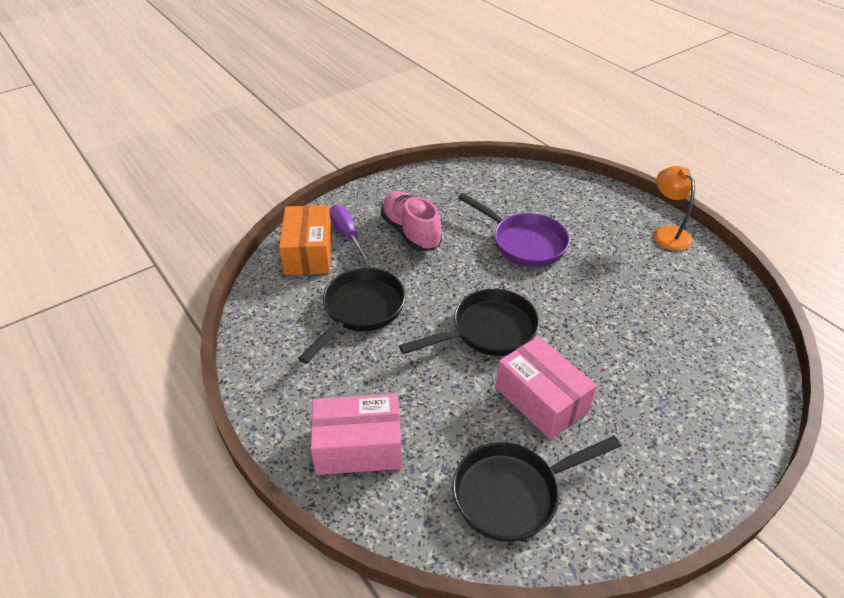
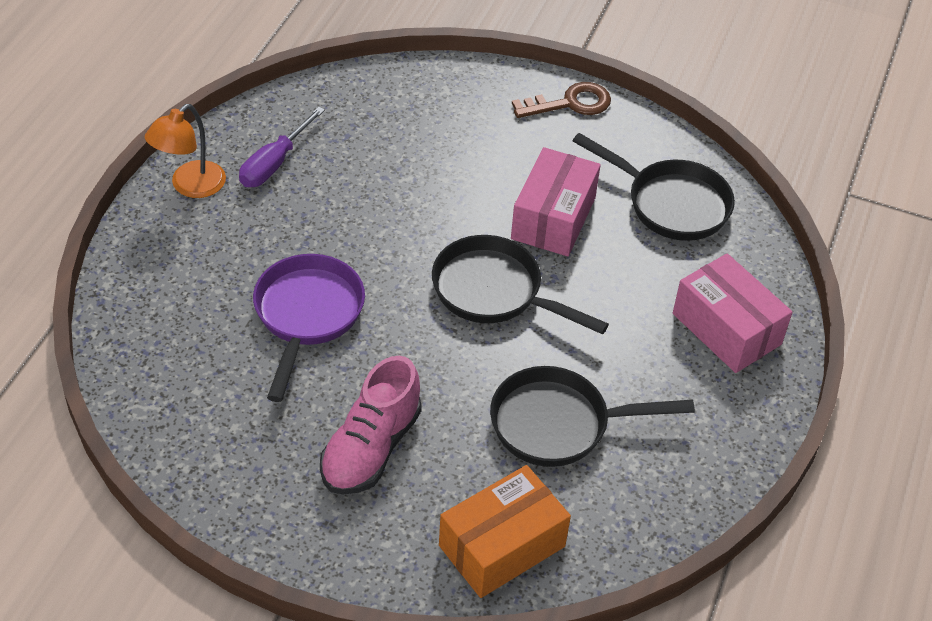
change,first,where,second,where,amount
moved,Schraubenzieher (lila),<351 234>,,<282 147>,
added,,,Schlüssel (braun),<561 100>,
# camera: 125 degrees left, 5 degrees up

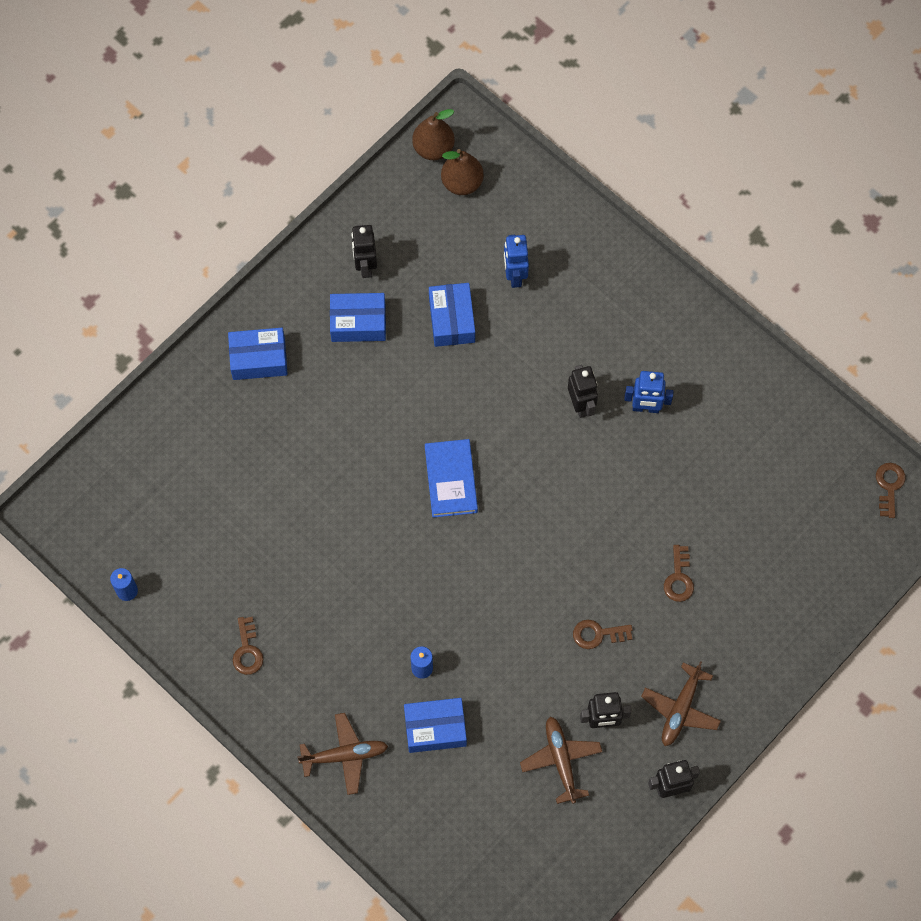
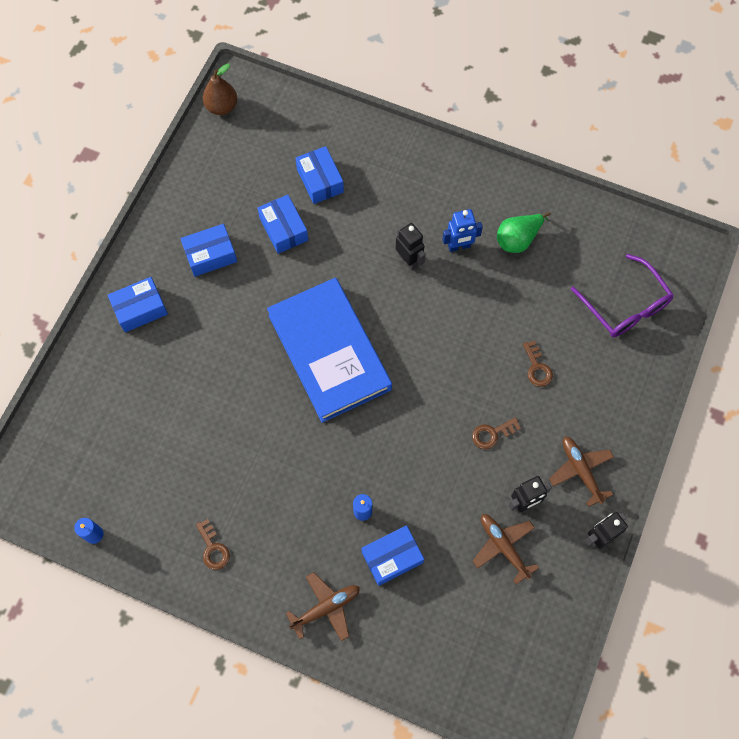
change,first,where,second,where,amount
resized,Buch (blau),<451 478>,,<329 350>,x2.01
replaced,Roboter (blau),<516 261>,Schachtel (blau),<319 175>,
added,,,Birne (grün),<524 232>,
turned,Flugzeug (braun),<681 703>,,<581 471>,150 degrees clockwise
added,,,Brille (lila),<622 295>,
removed,Roboter (schwarz),<364 251>,,,
removed,Birne (braun),<462 172>,,,
removed,Schlüssel (braun),<891 490>,,,
# camera: 20 degrees left, 0 degrees up

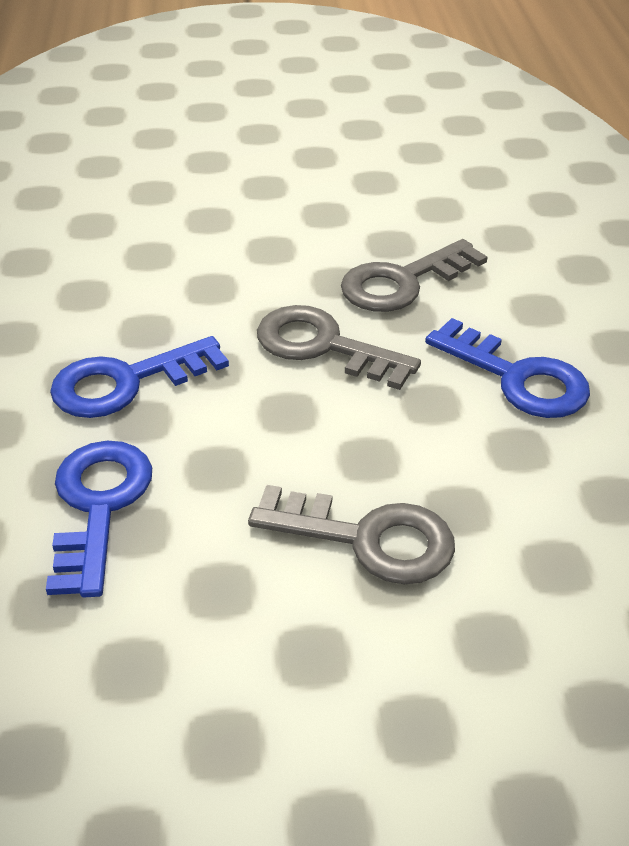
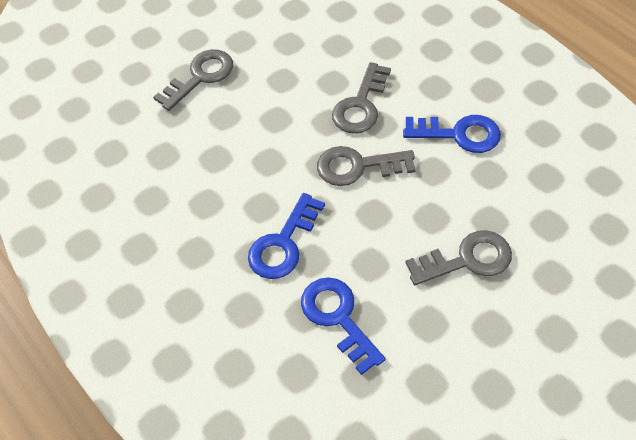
change,first,where,second,where,amount
added,,,Schlüssel (grau),<193 80>,
# camera: 30 degrees left, 15 degrees up

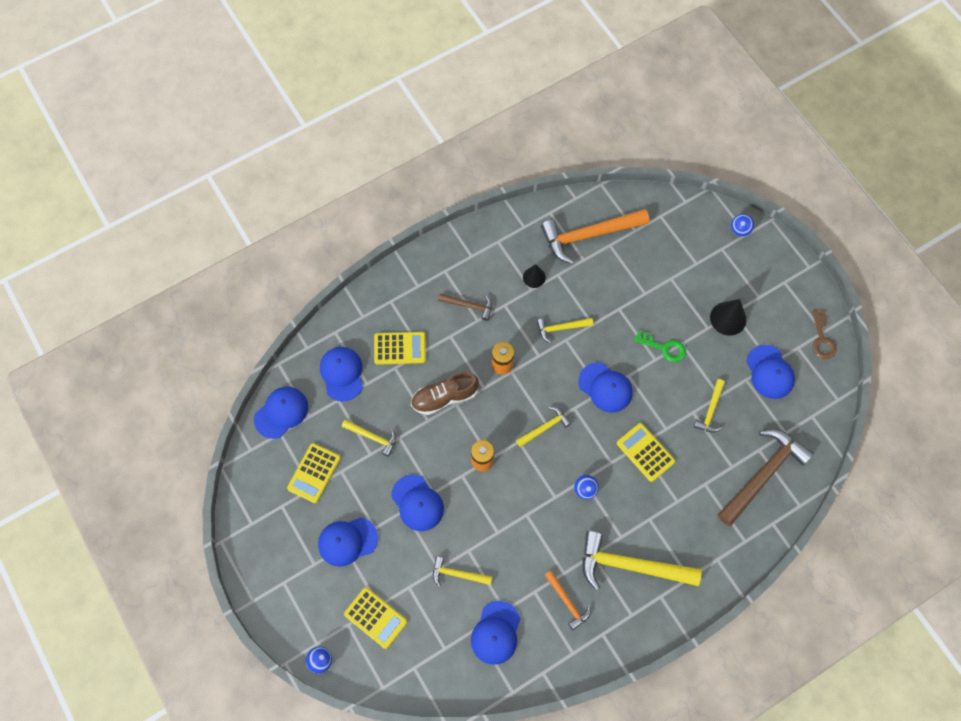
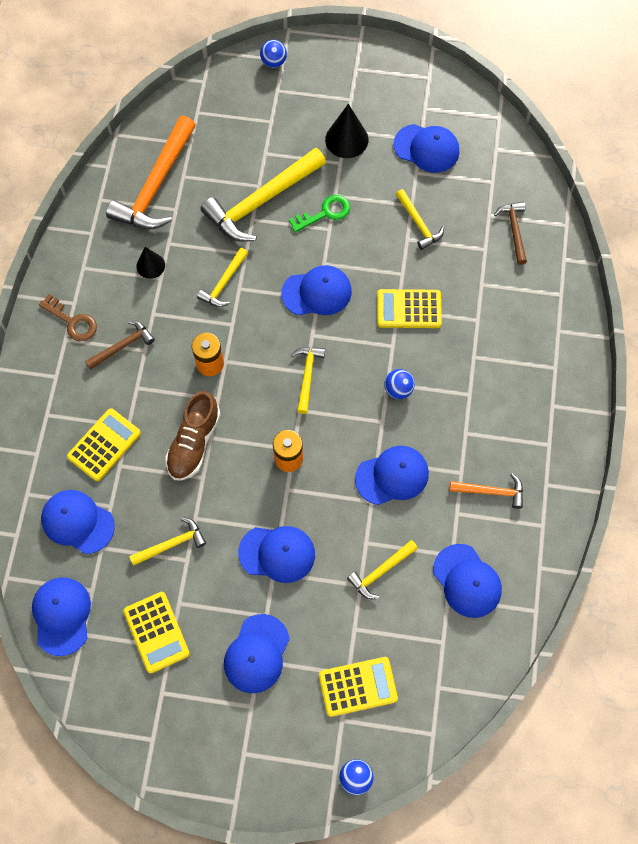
change,first,where,second,where,amount
moved,Schlüssel (braun),<824 334>,,<68 317>,
moved,Hammer (gelb),<642 560>,,<263 194>,
added,,,Kappe (blau),<392 475>,
resized,Hammer (braun),<766 477>,,<510 233>,x0.51
# camera: 50 degrees left, 0 degrees up

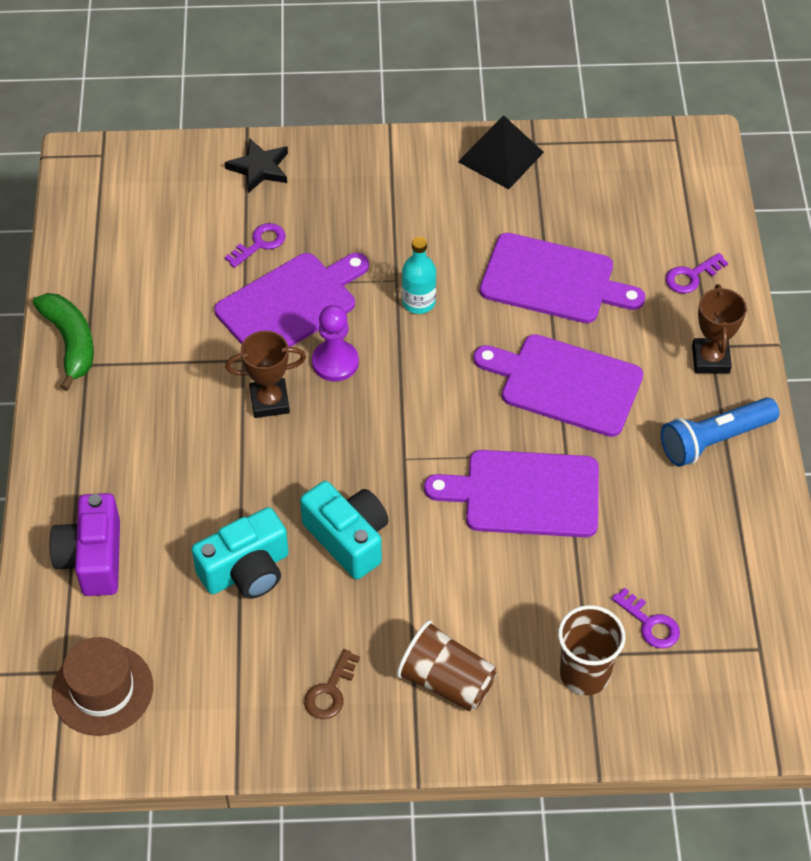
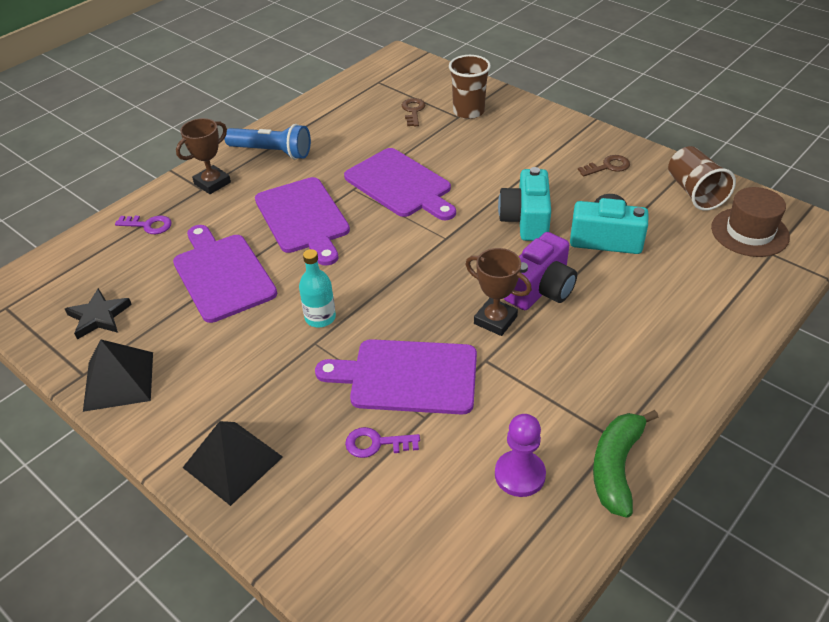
change,first,where,second,where,amount
moved,Stern (schwarz),<256 165>,,<98 314>,
added,,,Pyramide (schwarz),<233 463>,
recoloured,Schlüssel (lila),<646 617>,Schlüssel (braun),<413 112>,
moved,Bauer (lila),<335 343>,,<520 455>,
moved,Kamera (lila),<85 544>,,<540 271>,
moved,Becher (braun),<447 666>,,<702 178>,
# camera: 135 degrees left, 10 degrees down

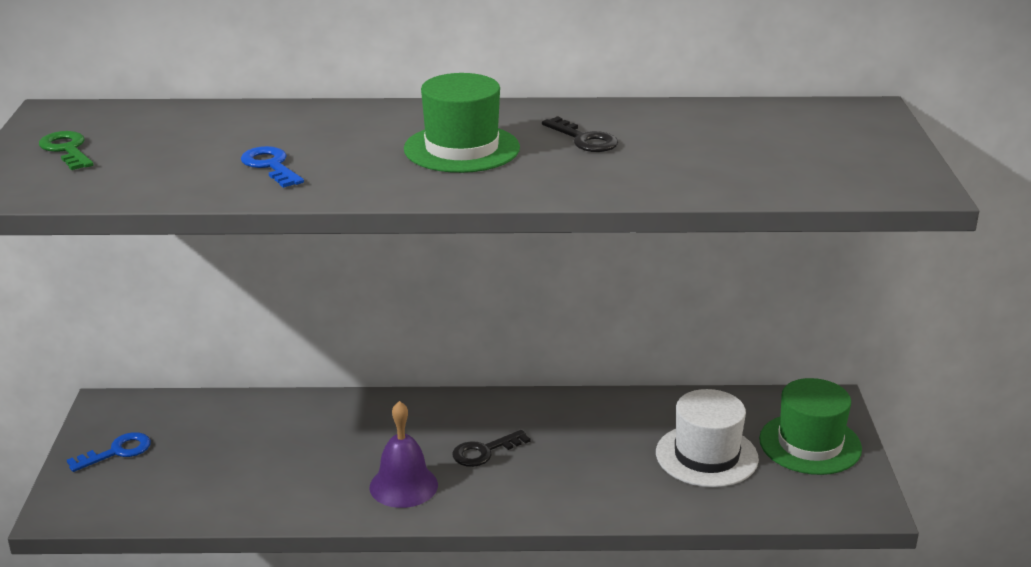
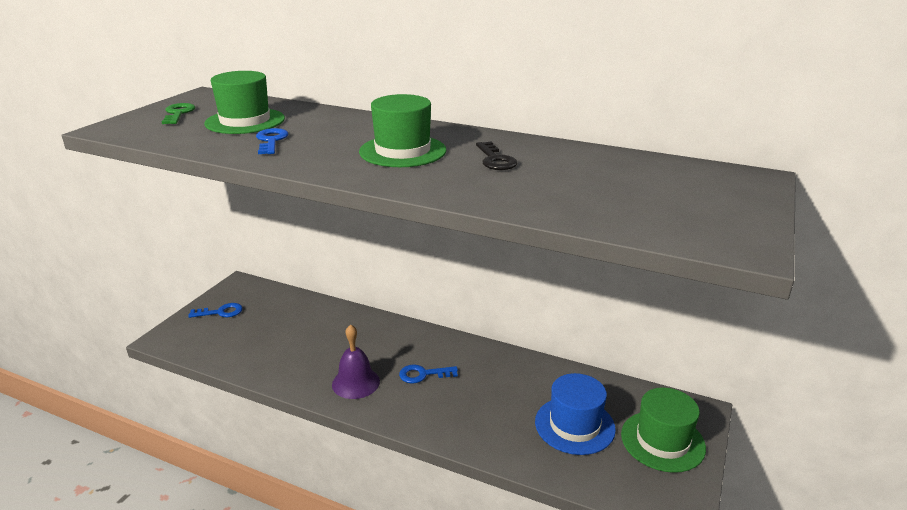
change,first,where,second,where,amount
added,,,Hut (grün),<244 102>,
recoloured,Schlüssel (schwarz),<491 448>,Schlüssel (blau),<428 374>,
recoloured,Hut (weiß),<707 438>,Hut (blau),<575 414>,
# camera: 25 degrees right, 0 degrees up

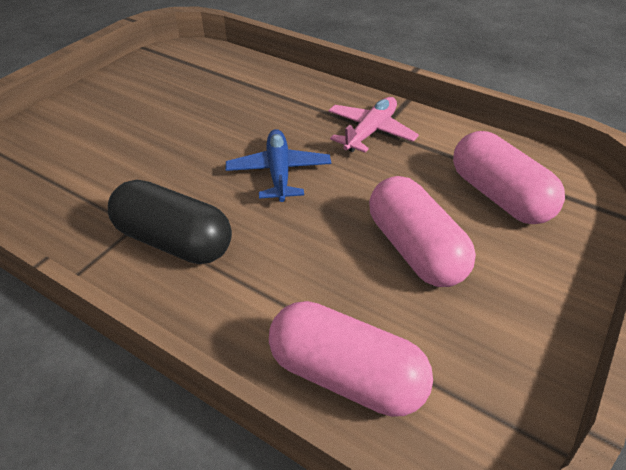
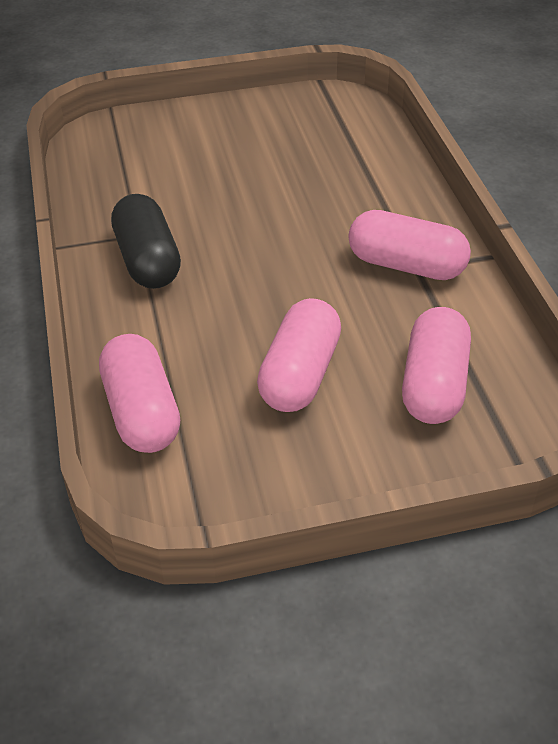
change,first,where,second,where,amount
replaced,Flugzeug (rosa),<373 125>,Kapsel (rosa),<410 245>,
removed,Flugzeug (blau),<278 165>,,,
# camera: 45 degrees right, 0 degrees up

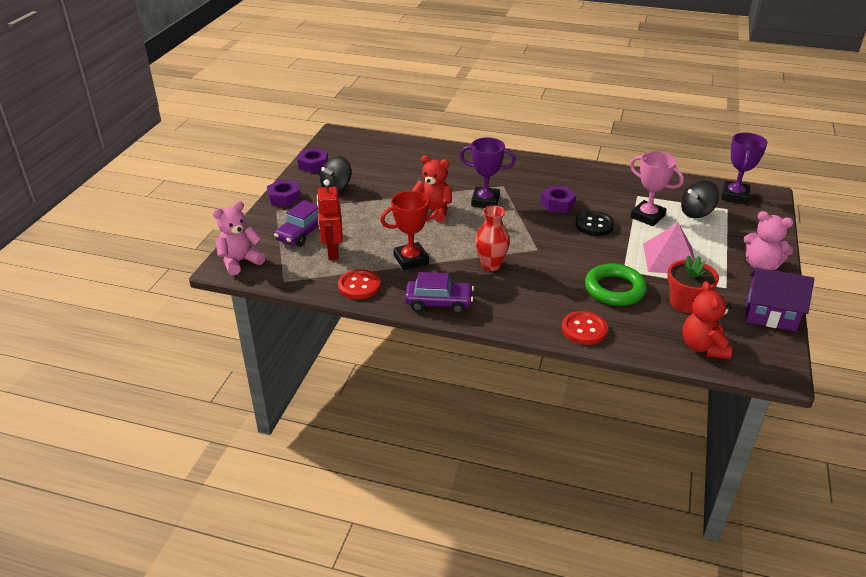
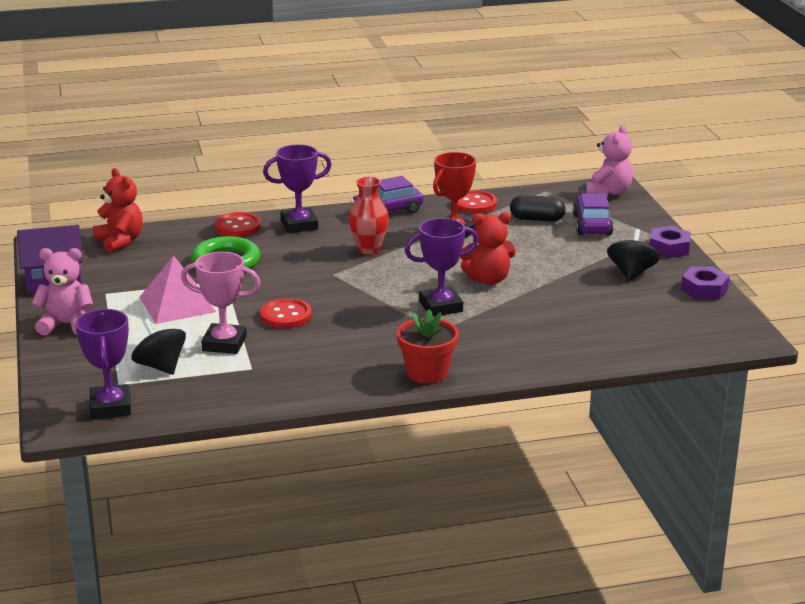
change,first,where,second,where,amount
turned,Kreisel (schwarz),<700 199>,,<158 347>,75 degrees counterclockwise
recoloured,Knopf (schwarz),<595 223>,Knopf (rot),<286 313>,
added,,,Pokal (lila),<297 188>,
moved,Blumentopf (rot),<693 284>,,<428 346>,
replaced,Roboter (rot),<330 219>,Kapsel (schwarz),<538 208>,
removed,Sechskantmutter (lila),<558 199>,,,
# camera: 150 degrees right, 10 degrees down

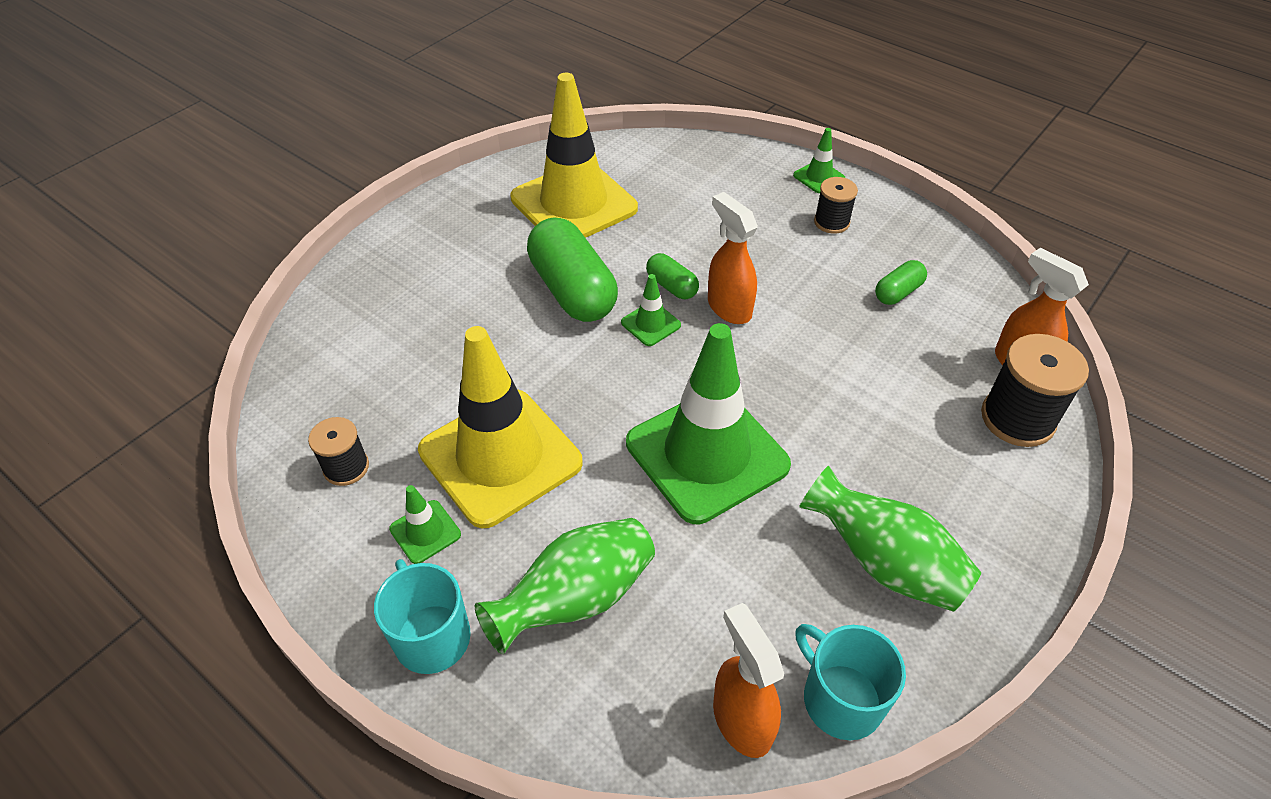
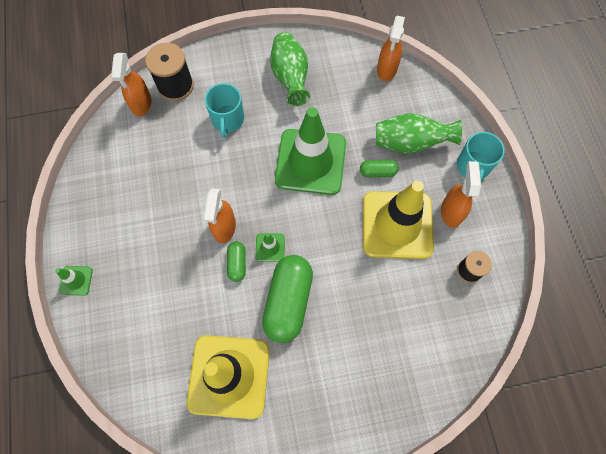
change,first,where,second,where,amount
moved,Tasse (türkis),<850 682>,,<224 110>,
moved,Kapsel (grün),<901 282>,,<379 168>,
replaced,Leitkegel (grün),<425 524>,Sprühflasche (orange),<461 194>,
removed,Garnrolle (schwarz),<836 205>,,,
# camera: 140 degrees left, 20 degrees up

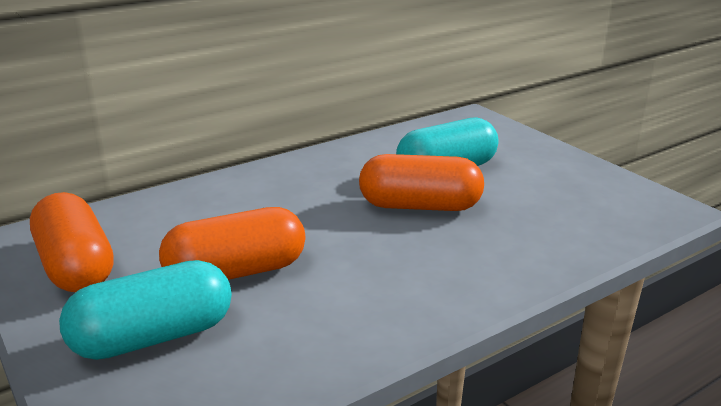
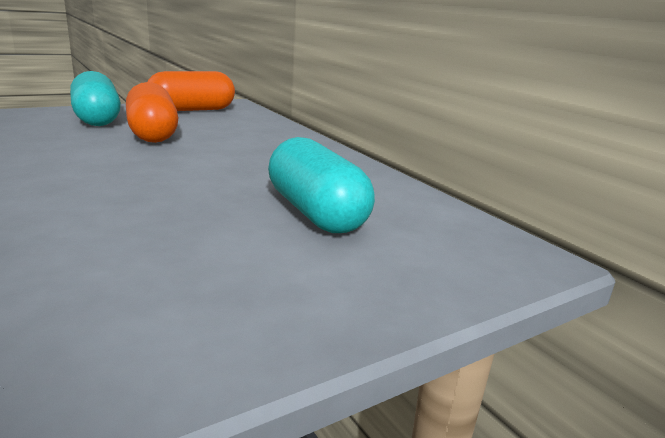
change,first,where,second,where,amount
removed,Kapsel (orange),<421 182>,,,
# camera: 90 degrees right, 5 degrees down

